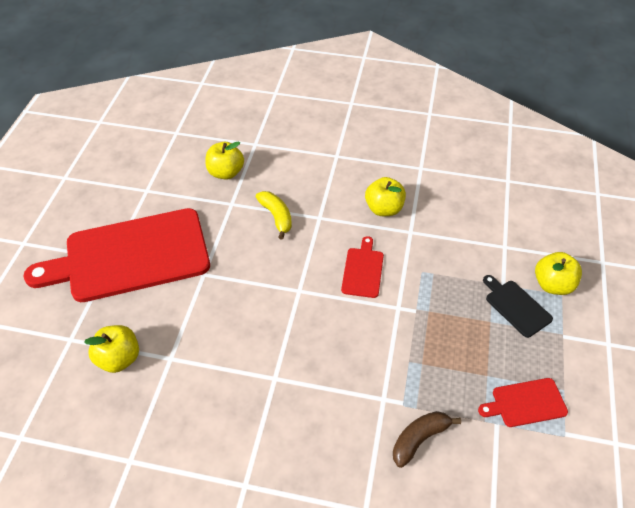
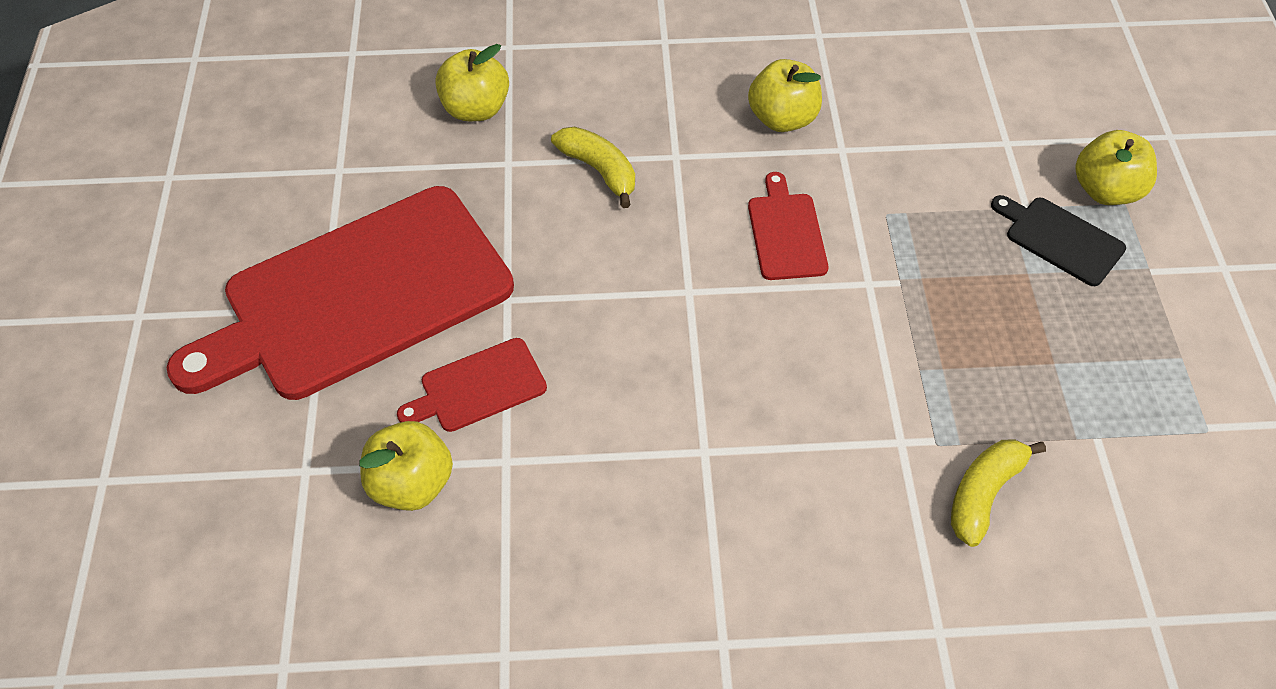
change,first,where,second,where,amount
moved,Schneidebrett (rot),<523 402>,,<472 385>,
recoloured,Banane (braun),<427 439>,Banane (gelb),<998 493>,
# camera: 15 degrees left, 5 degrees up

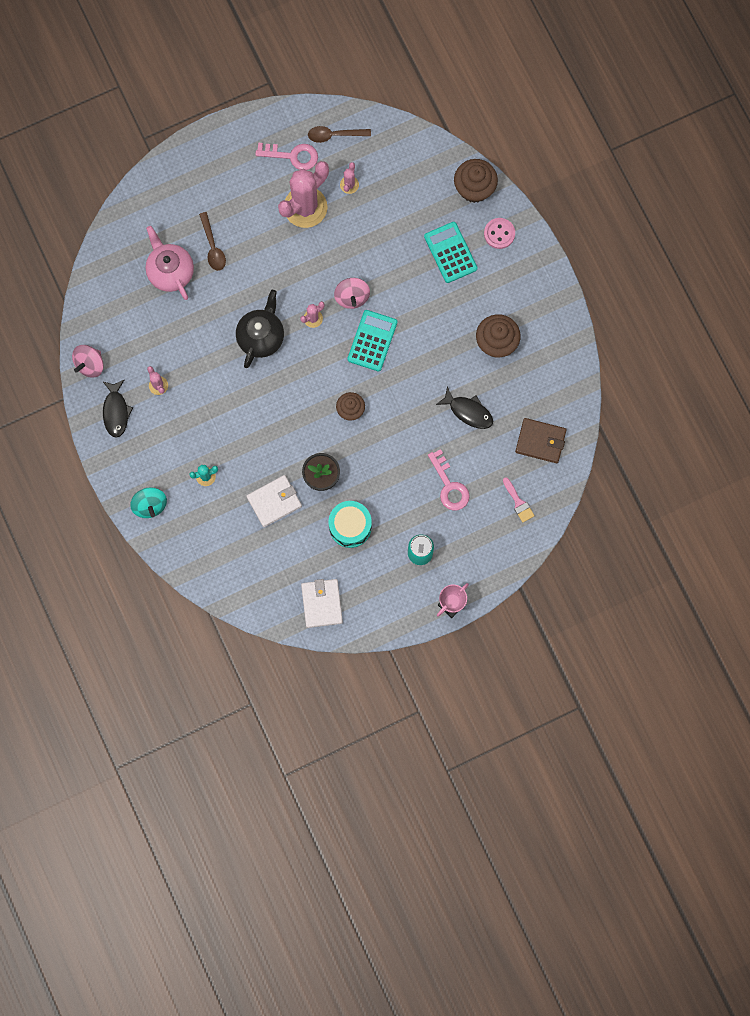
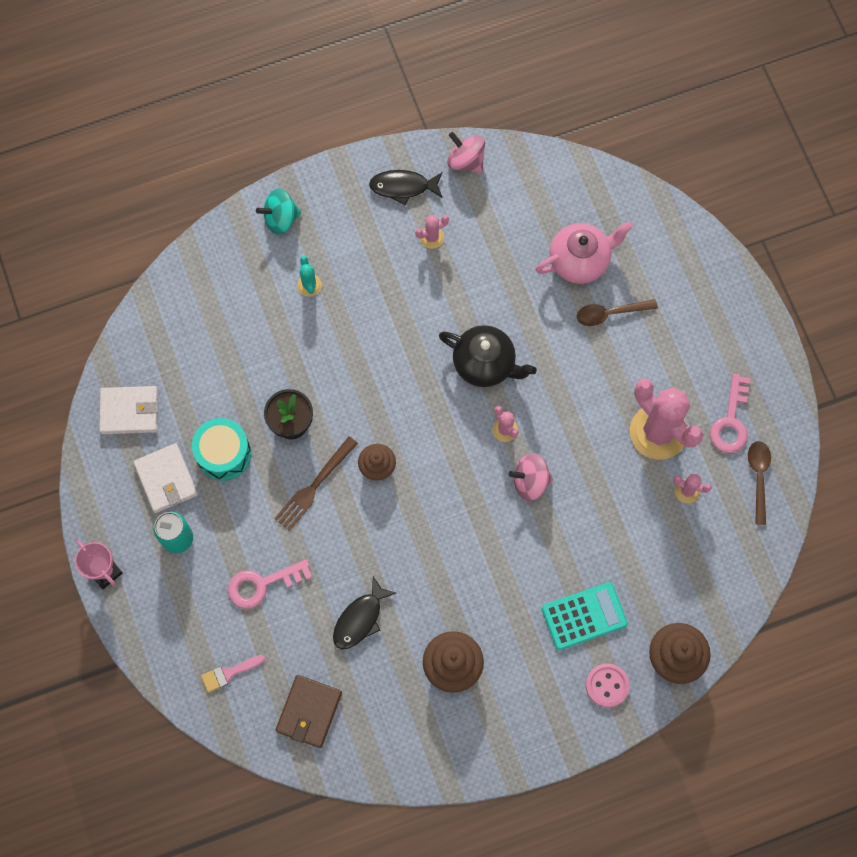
change,first,where,second,where,amount
moved,Geldbörse (weiß),<274 501>,,<165 478>,
added,,,Gabel (braun),<316 483>,
removed,Taschenrechner (türkis),<372 341>,,,
# camera: 95 degrees right, 5 degrees down

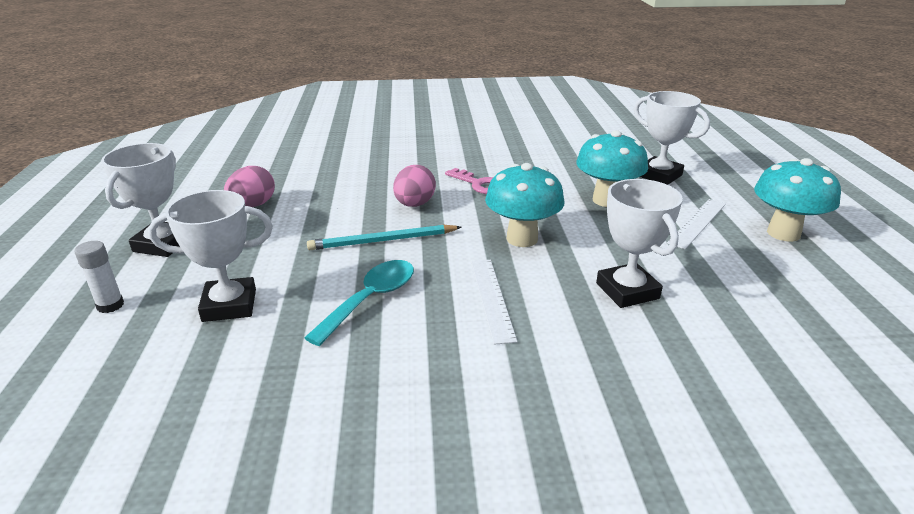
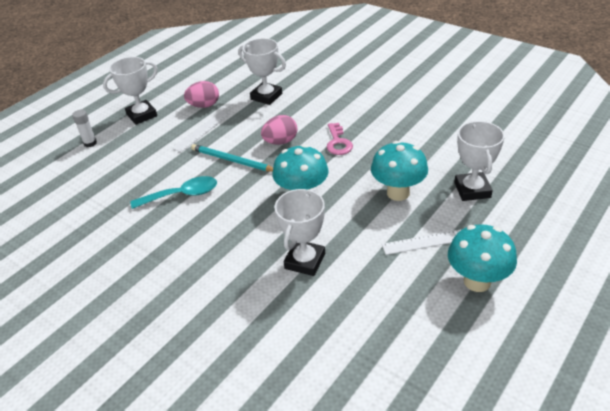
change,first,where,second,where,amount
moved,Lineal (weiß),<494 302>,,<201 132>,
moved,Pokal (weiß),<210 256>,,<262 71>,
# camera: 45 degrees right, 10 degrees up

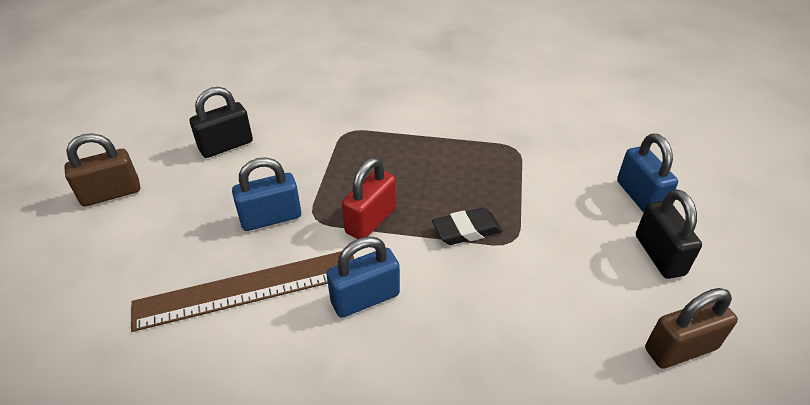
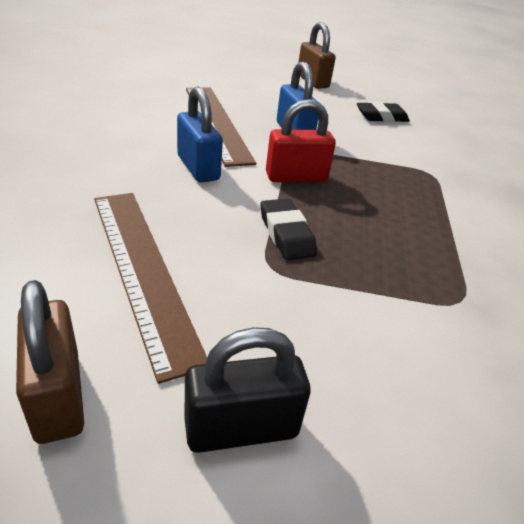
change,first,where,second,where,amount
added,,,Lineal (braun),<150 288>,
turned,Vorhängeschloss (rot),<369 198>,,<301 140>,45 degrees counterclockwise
replaced,Vorhängeschloss (schwarz),<221 122>,Radiergummi (schwarz),<383 112>,
removed,Vorhängeschloss (blau),<647 173>,,,
# camera: 85 degrees right, 5 degrees down

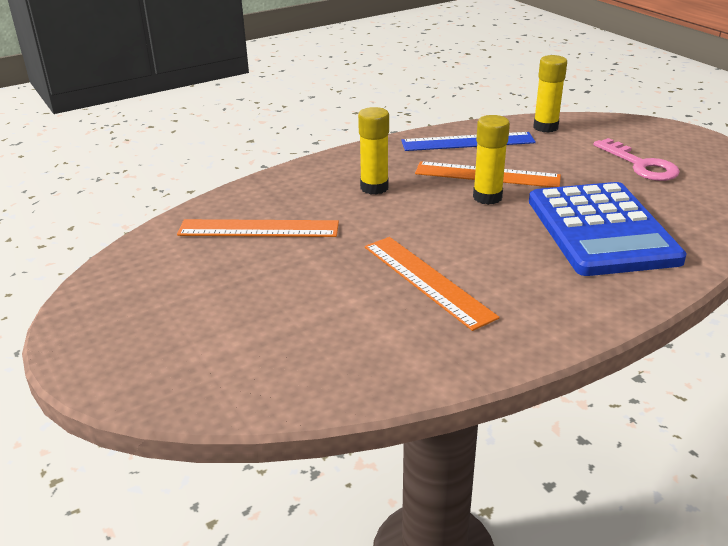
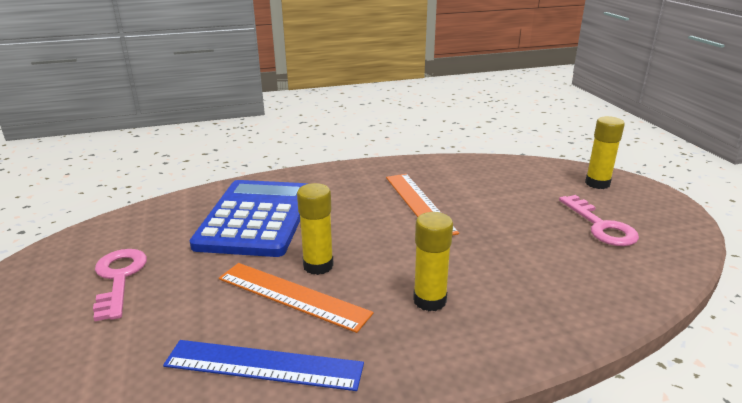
change,first,where,second,where,amount
added,,,Schlüssel (rosa),<599 220>,
moved,Klebestift (gelb),<550 94>,,<605 152>,
removed,Lineal (orange),<258 228>,,,
# camera: 165 degrees left, 5 degrees down

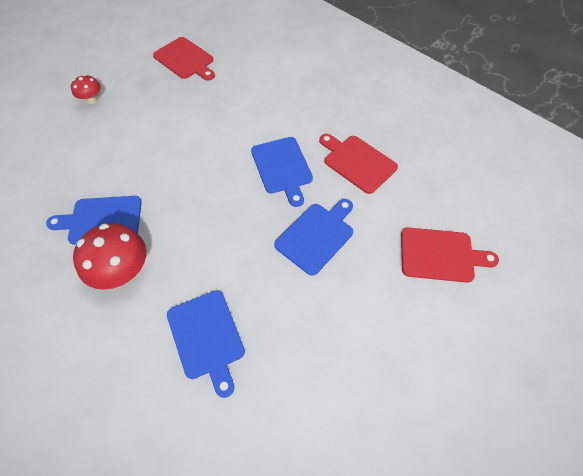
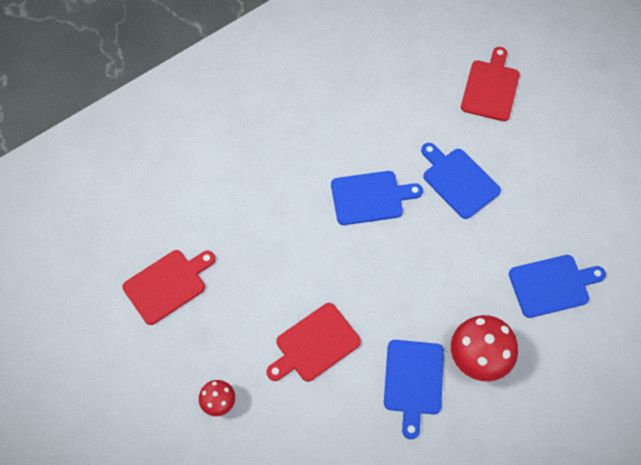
change,first,where,second,where,amount
moved,Schneidebrett (rot),<358 164>,,<314 342>,
# camera: 80 degrees left, 5 degrees up

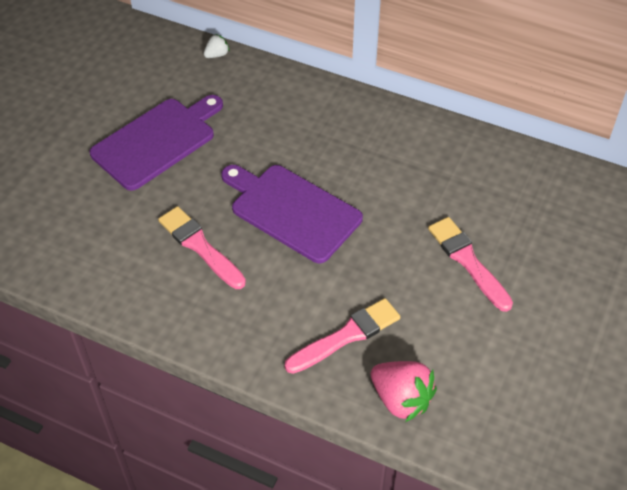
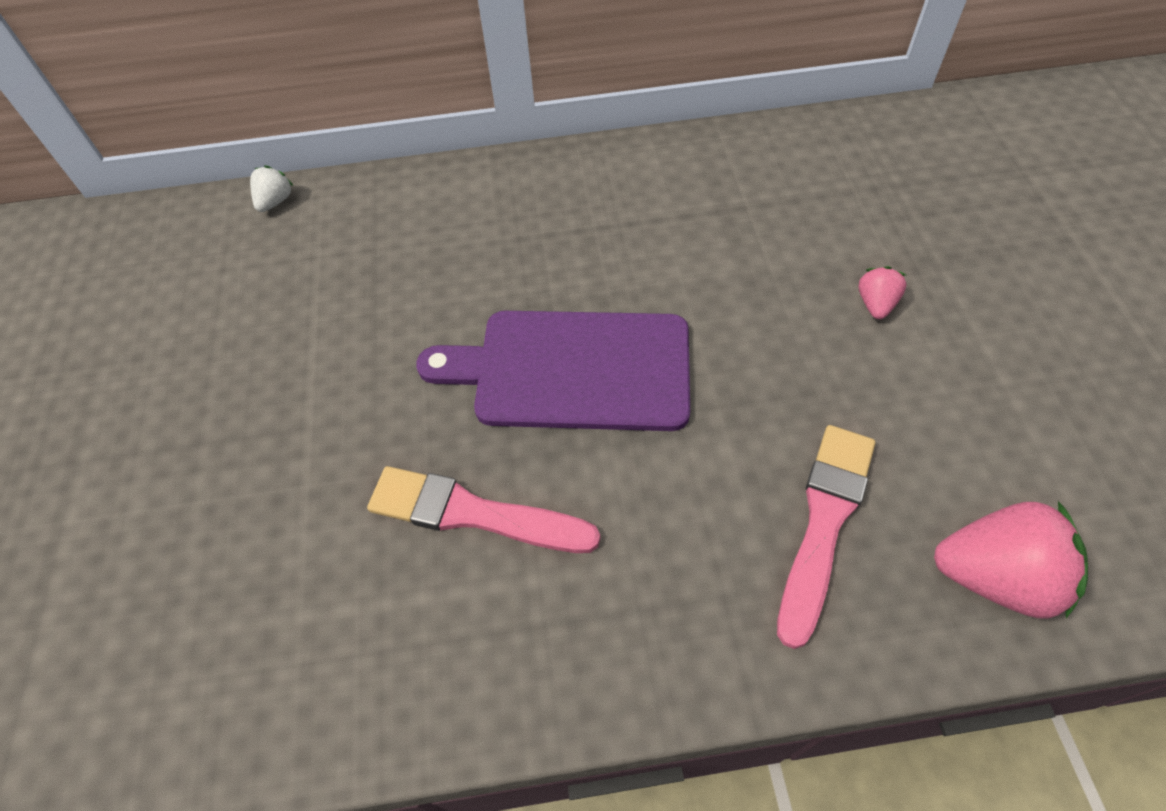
change,first,where,second,where,amount
replaced,Pinsel (rosa),<470 264>,Erdbeere (rosa),<882 292>,
removed,Schneidebrett (lila),<156 143>,,,
# camera: 30 degrees left, 5 degrees up

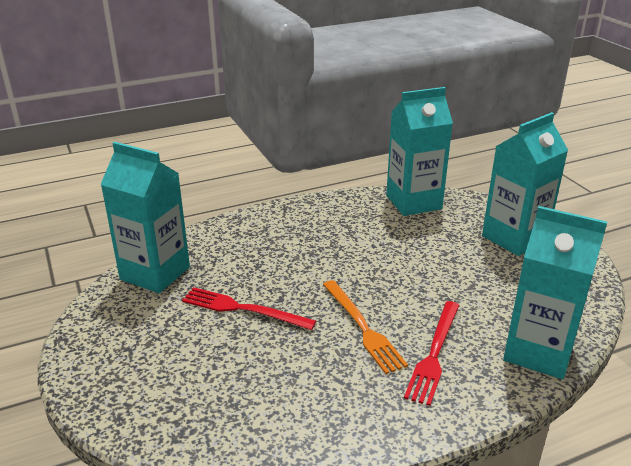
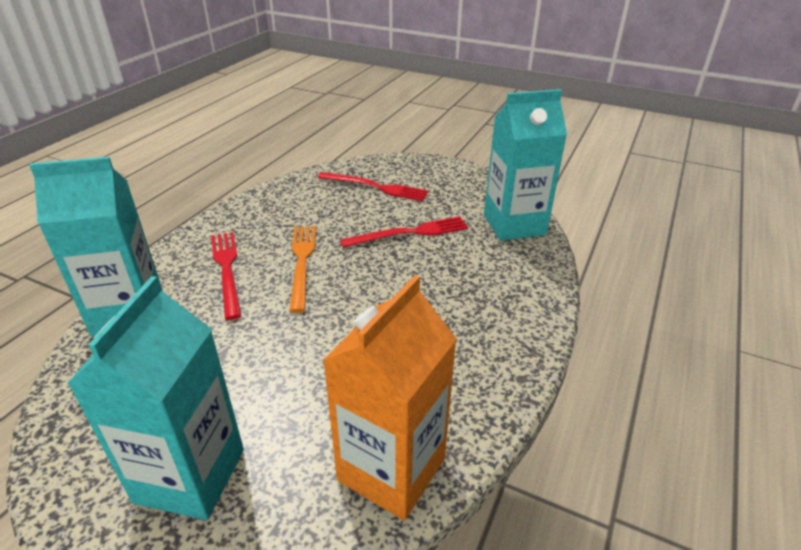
change,first,where,second,where,amount
turned,Gabel (orange),<365 327>,,<302 269>,60 degrees clockwise
added,,,Gabel (rot),<373 186>,
recoloured,Getränkekarton (türkis),<419 151>,Getränkekarton (orange),<389 397>,
# camera: 140 degrees right, 5 degrees up

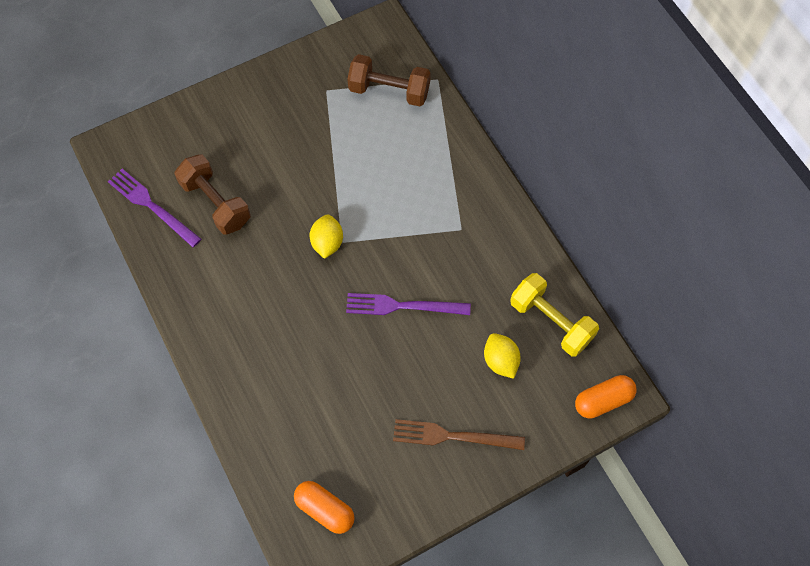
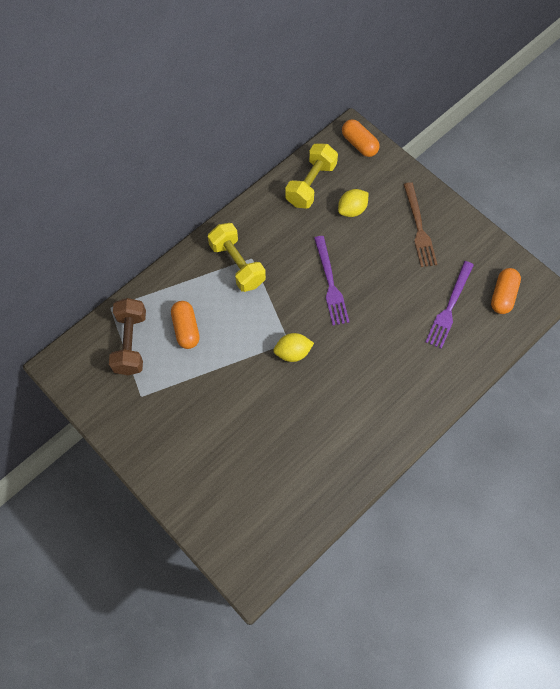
change,first,where,second,where,amount
added,,,Kapsel (orange),<185 325>,
added,,,Hantel (gelb),<237 257>,
moved,Gabel (lila),<154 208>,,<450 305>,
removed,Hantel (braun),<213 194>,,,
# camera: 105 degrees left, 0 degrees up

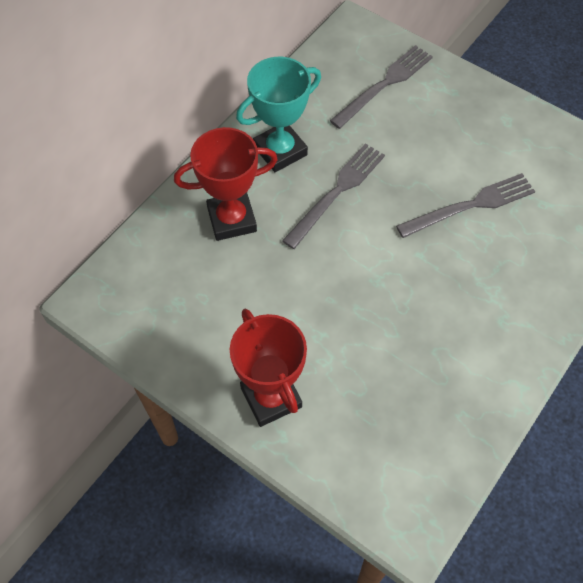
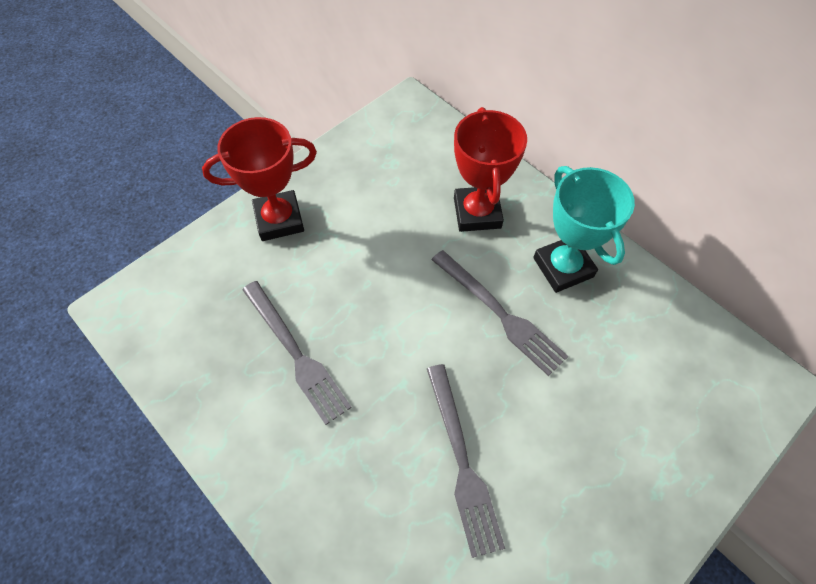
change,first,where,second,where,amount
moved,Gabel (grau),<381 87>,,<297 353>,
# camera: 100 degrees right, 0 degrees up

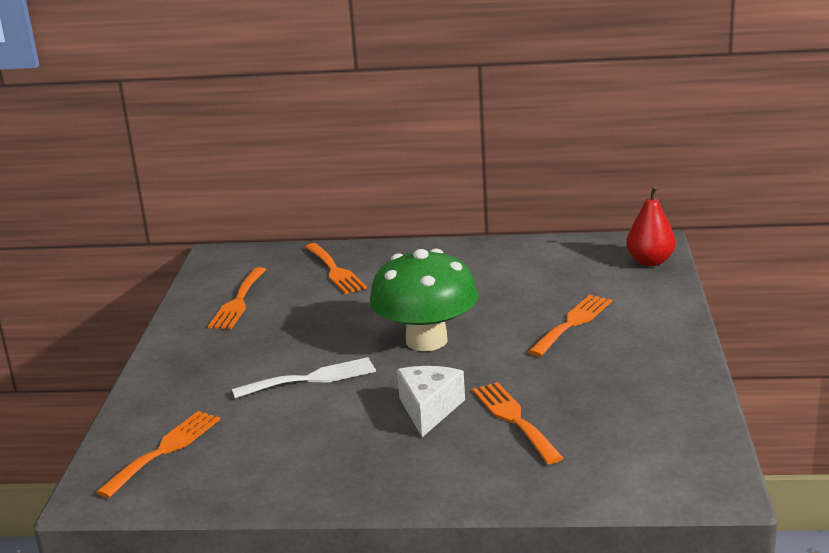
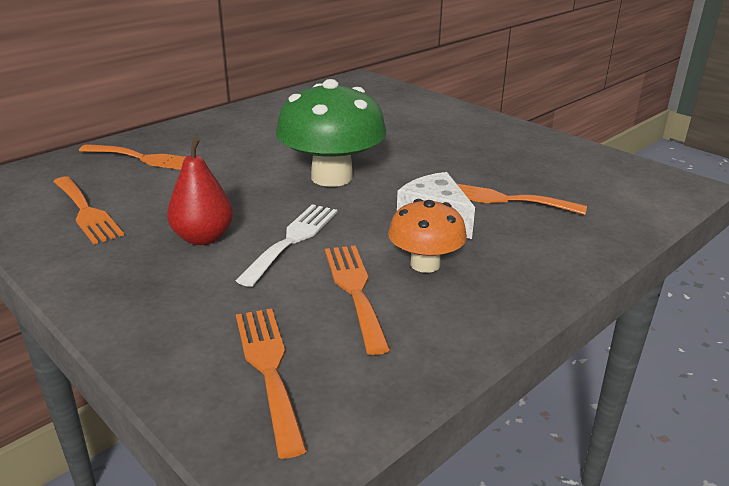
change,first,where,second,where,amount
moved,Birne (rot),<651 226>,,<200 191>,
moved,Gabel (orange),<570 326>,,<357 300>,
added,,,Pilz (orange),<427 236>,
# camera: 50 degrees left, 5 degrees up

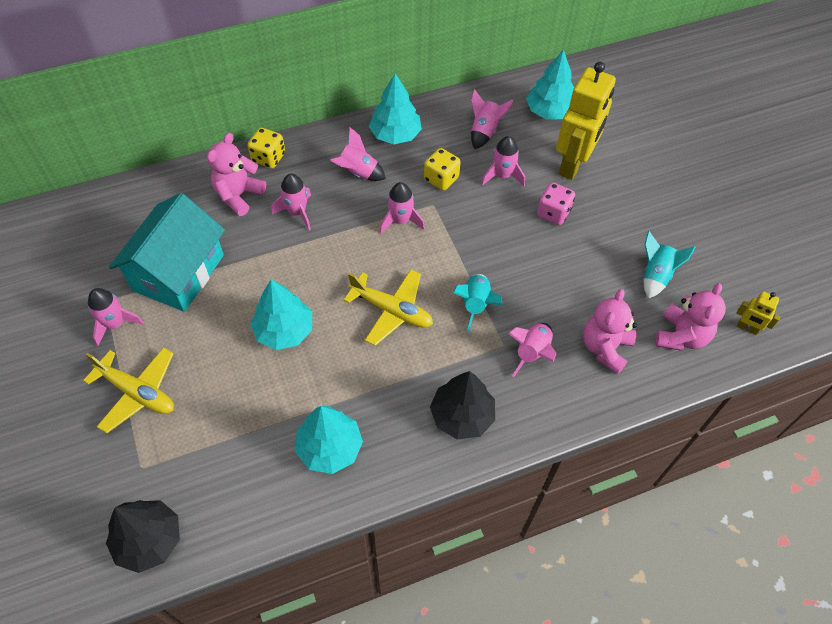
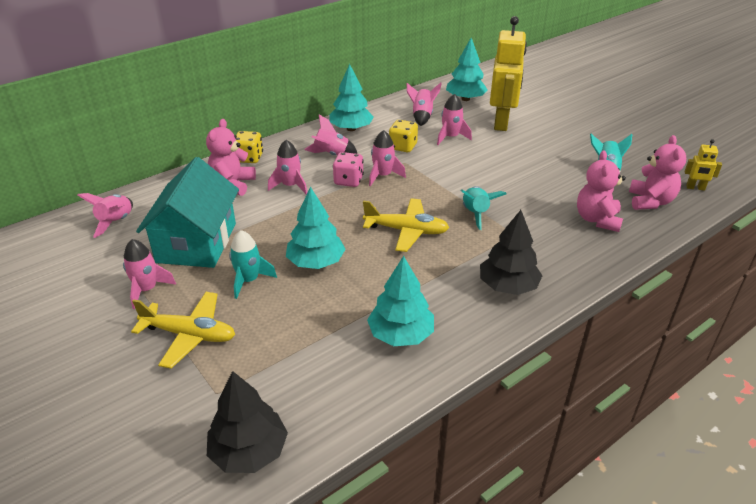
change,first,where,second,where,amount
moved,Rakete (rosa),<532 350>,,<105 215>,
added,,,Rakete (türkis),<253 264>,
moved,Spielwürfel (rosa),<556 203>,,<348 169>,
# camera: 15 degrees left, 20 degrees down

